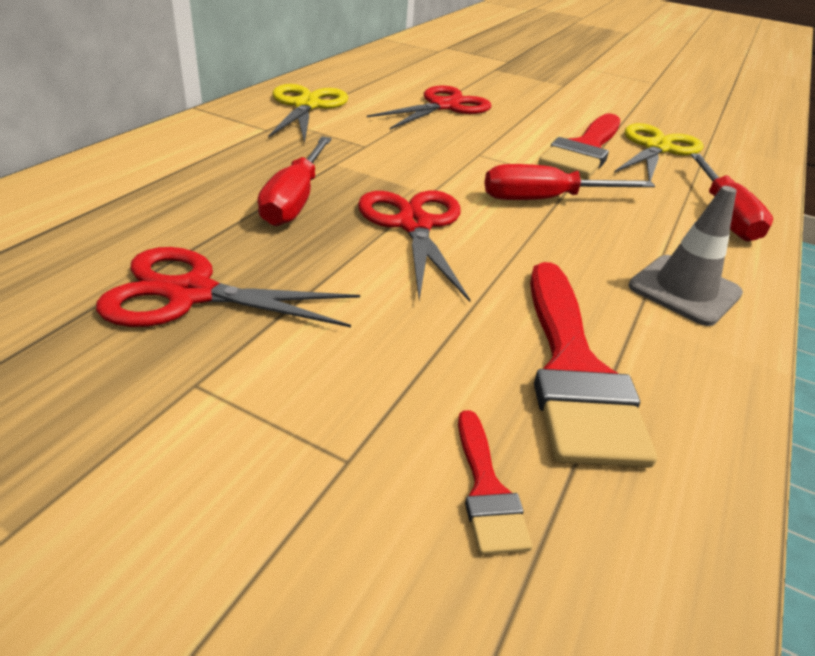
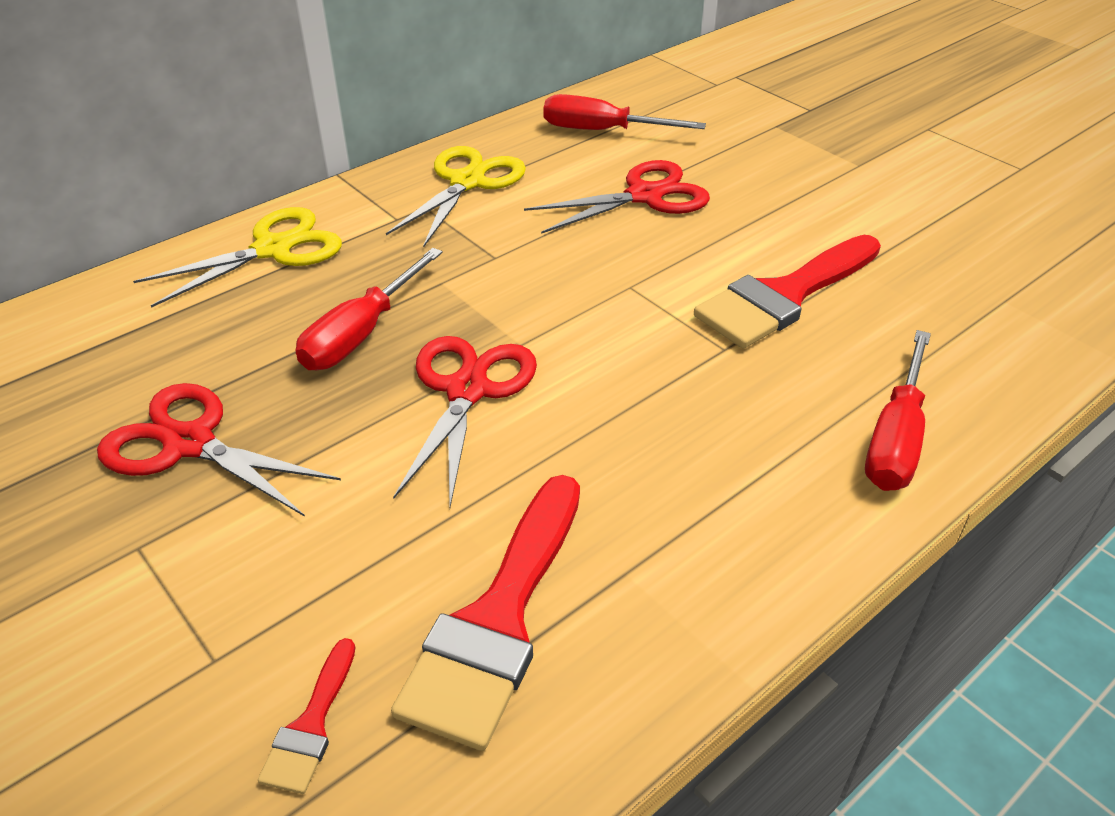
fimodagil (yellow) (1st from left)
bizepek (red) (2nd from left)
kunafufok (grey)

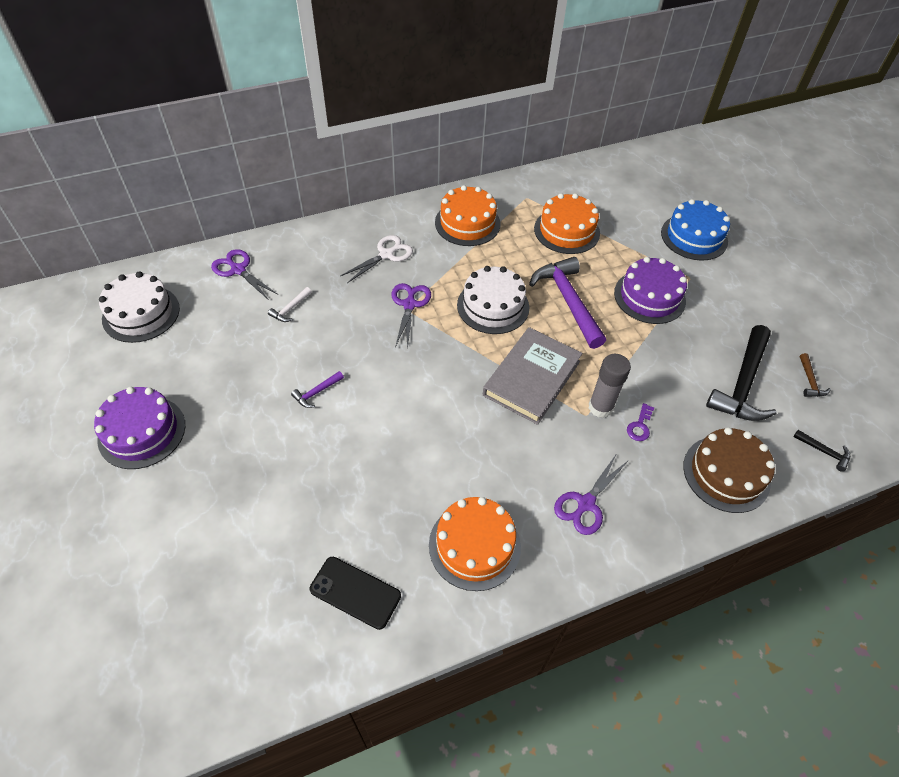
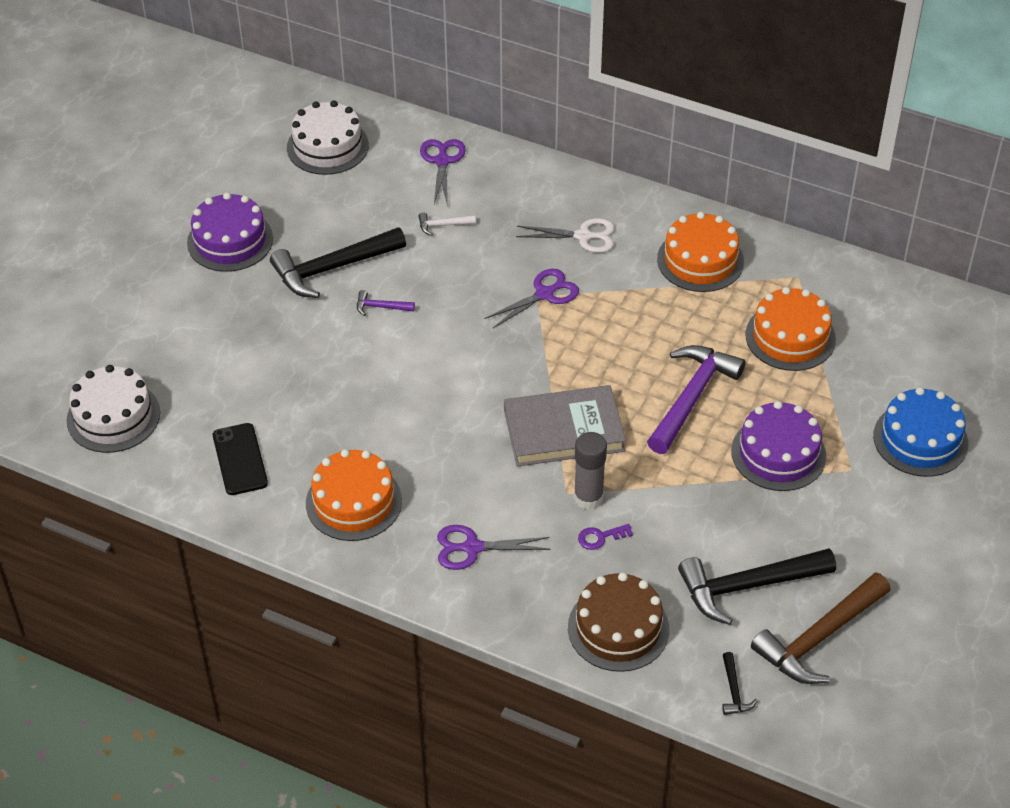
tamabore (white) (1st from left)
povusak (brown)
povusak (black) (1st from left)

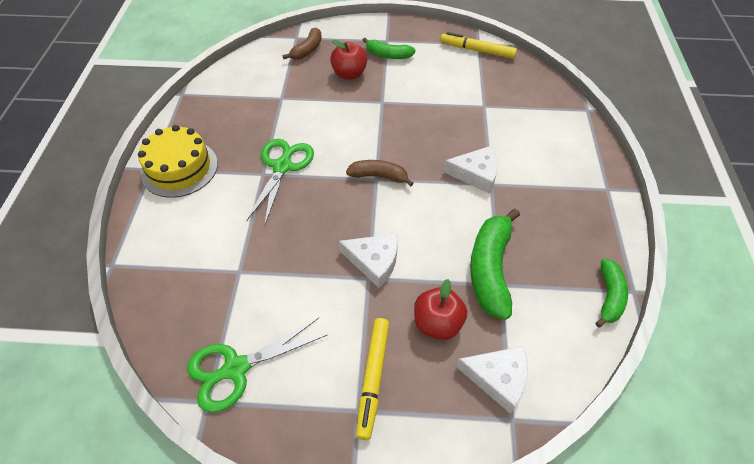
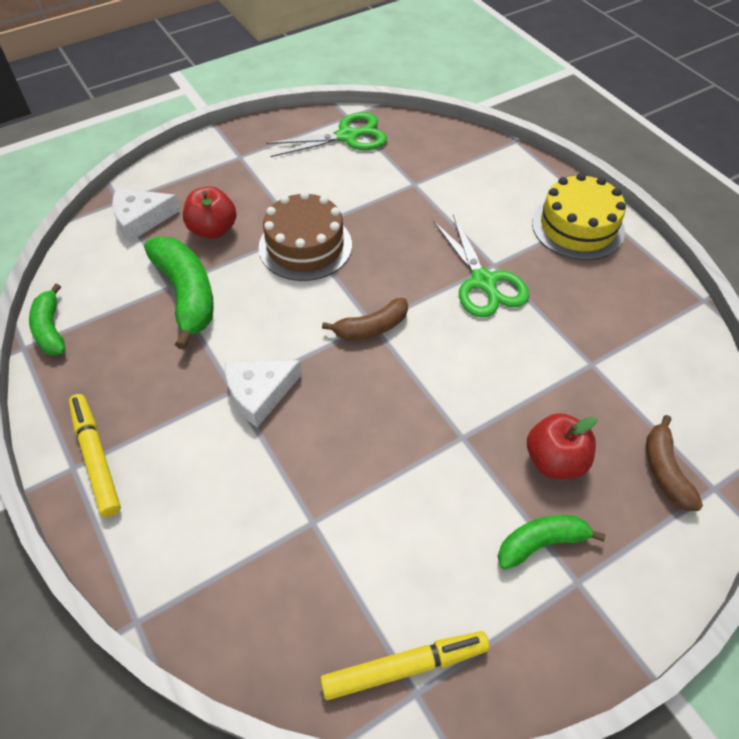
tamabore (brown)
fimodagil (green) (1st from left)
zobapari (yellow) (1st from left)

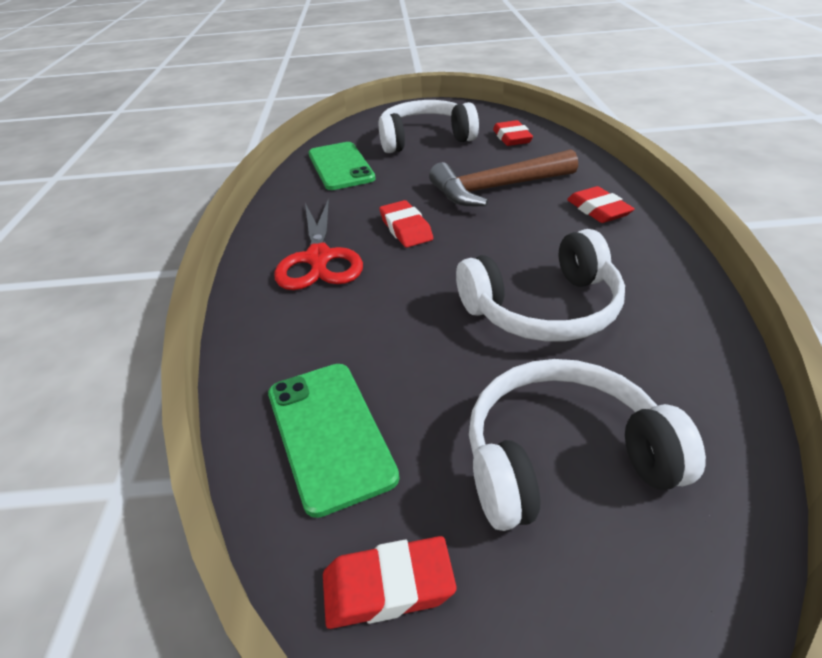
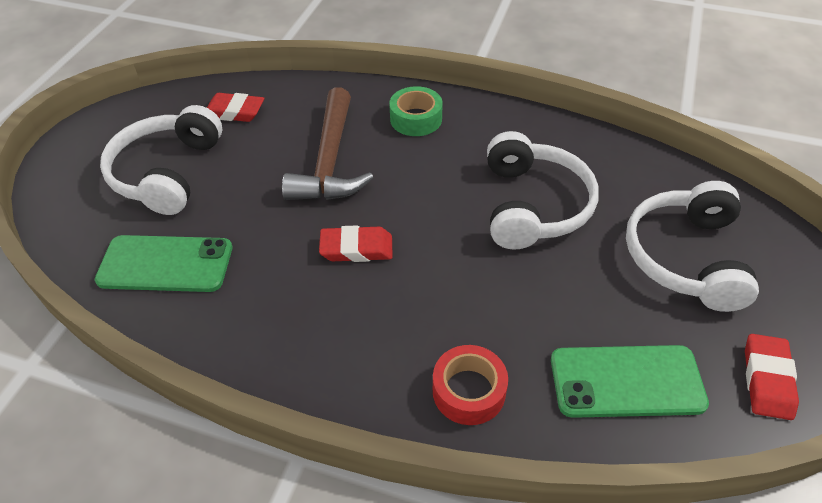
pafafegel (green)
fimodagil (red)
pafafegel (red)

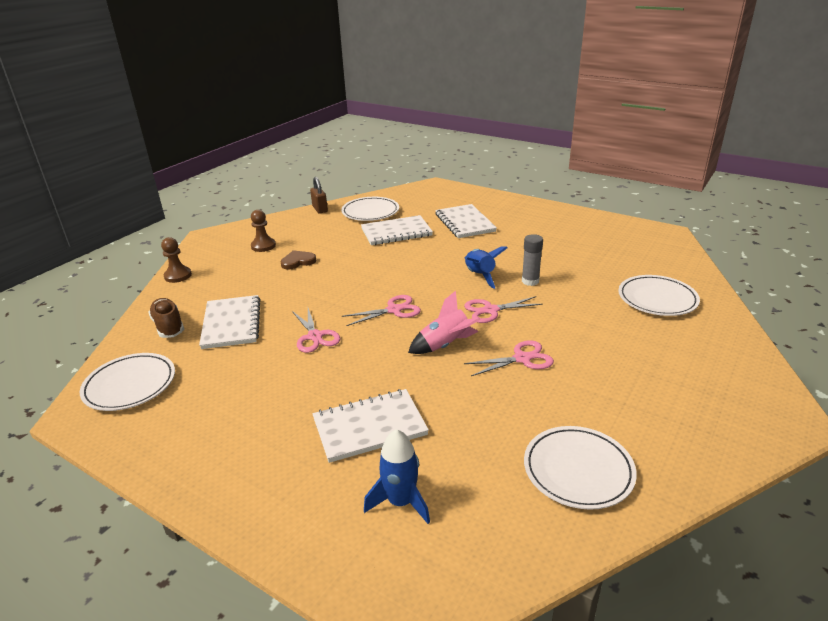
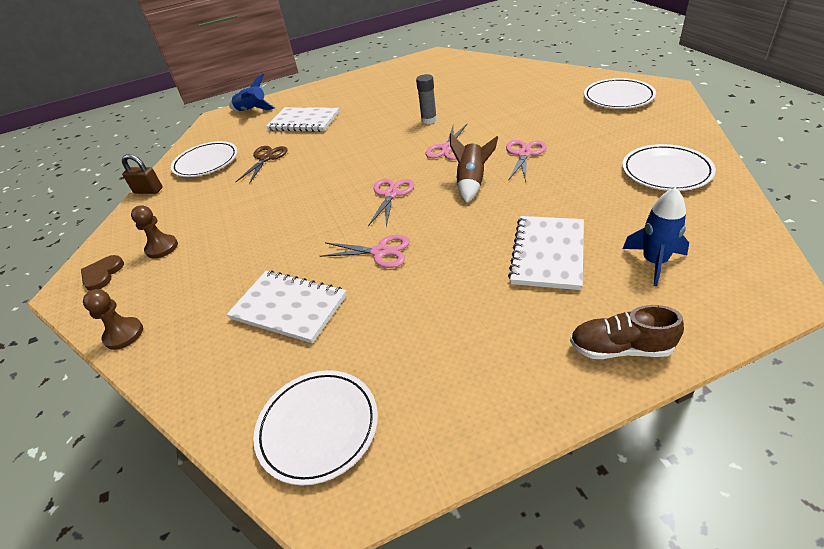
fimodagil (brown)
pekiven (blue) (1st from left)
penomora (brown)
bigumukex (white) (3rd from left)
pekiven (brown)
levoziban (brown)

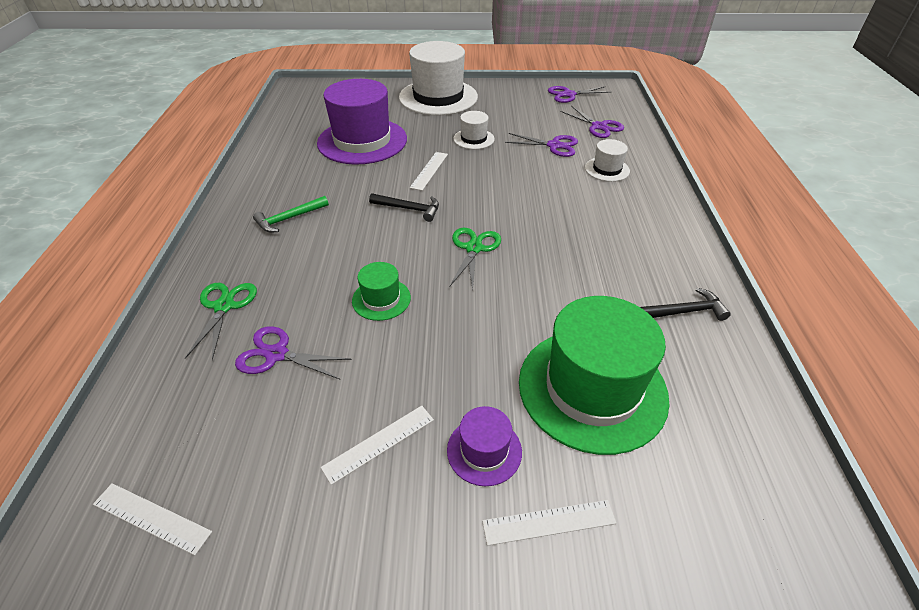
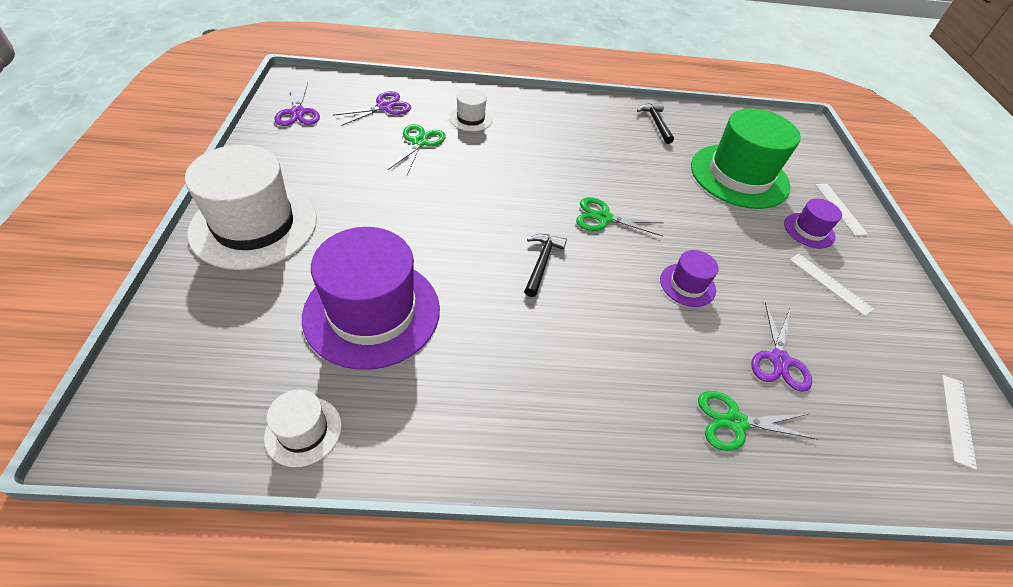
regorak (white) (2nd from left)
fimodagil (green) (1st from left)
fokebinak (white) (3rd from left in the first image)
povusak (green)
regorak (purple) (2nd from left)

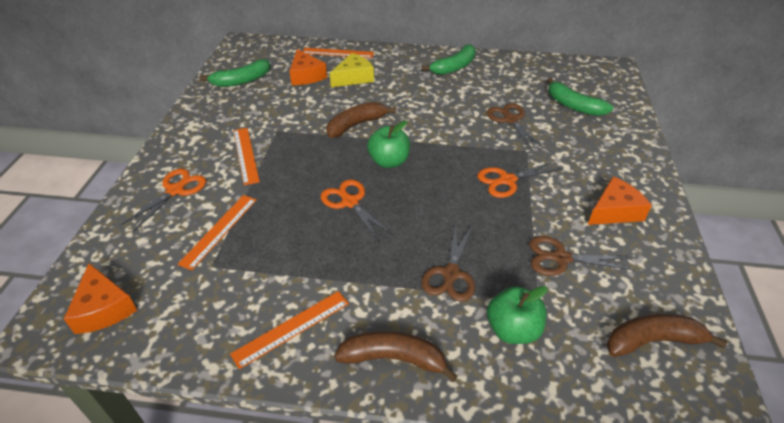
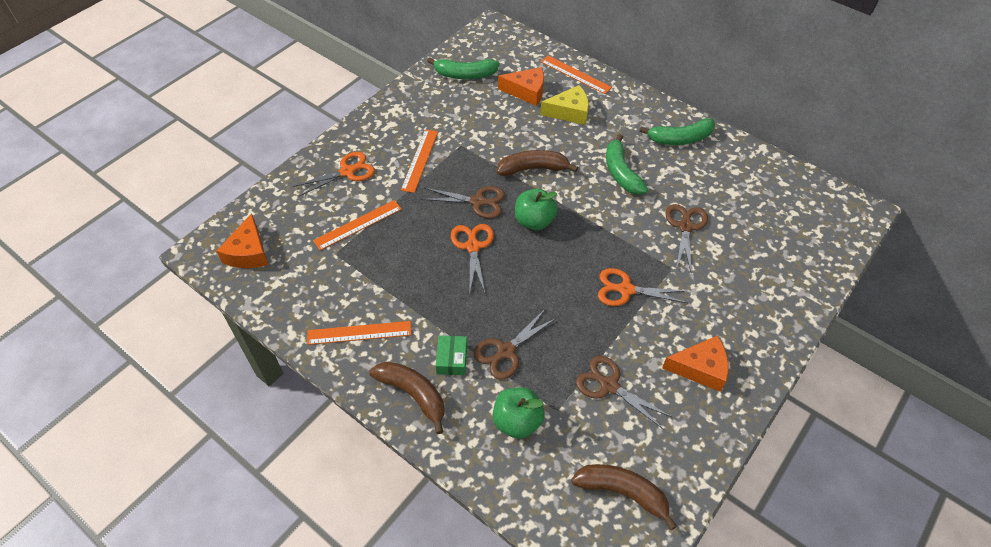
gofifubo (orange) (2nd from left)
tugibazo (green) (2nd from left)
fimodagil (brown) (1st from left)
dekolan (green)

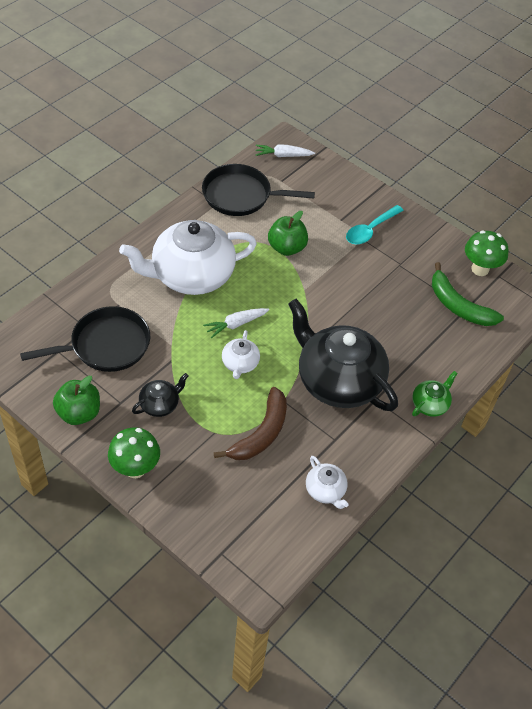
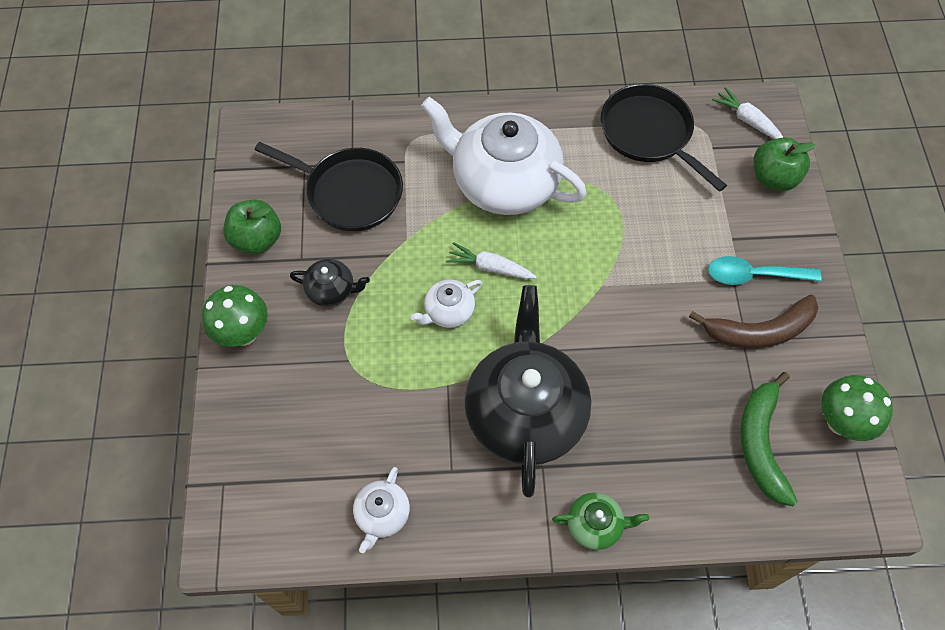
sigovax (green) (2nd from left)
tugibazo (brown)

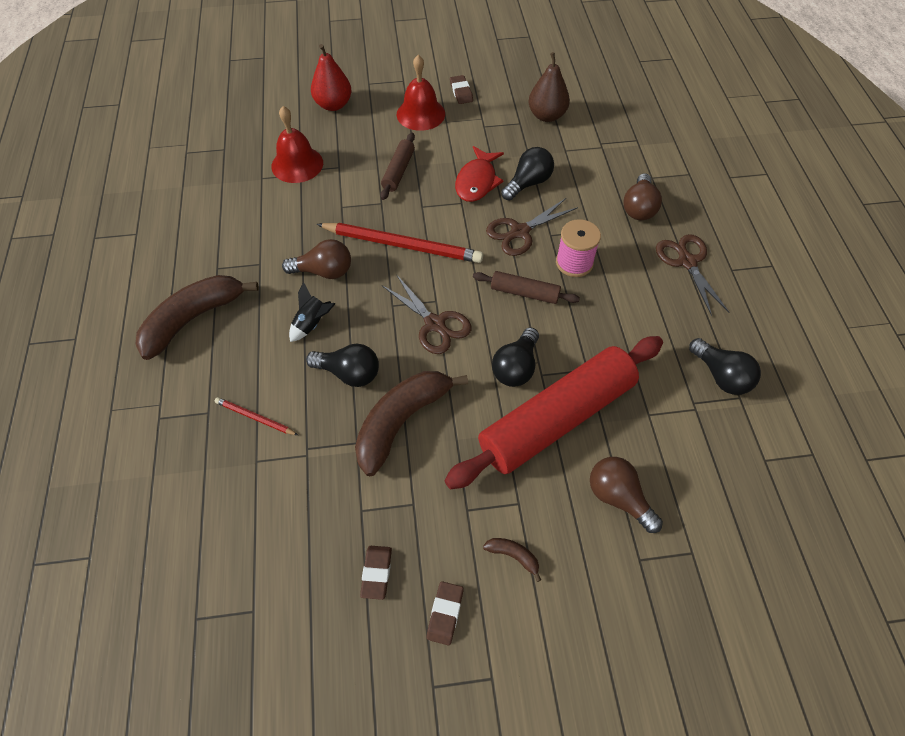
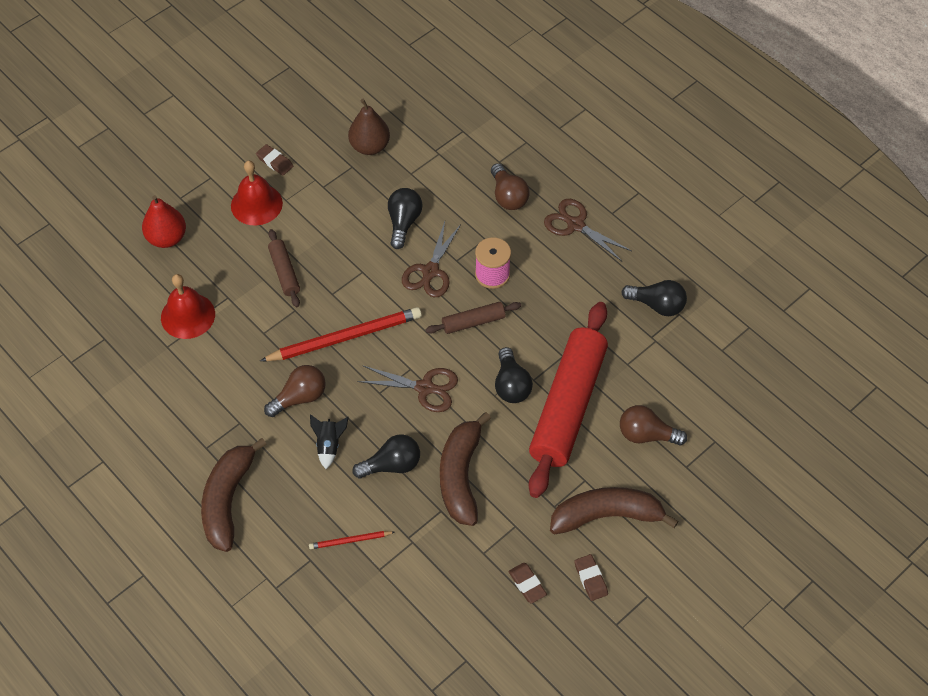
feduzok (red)
tugibazo (brown) (3rd from left)

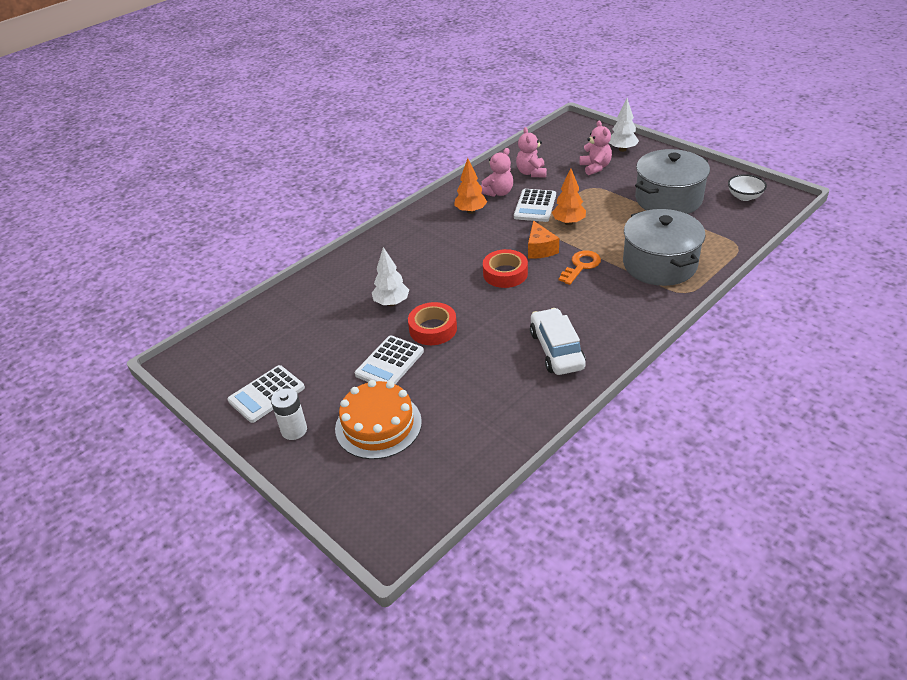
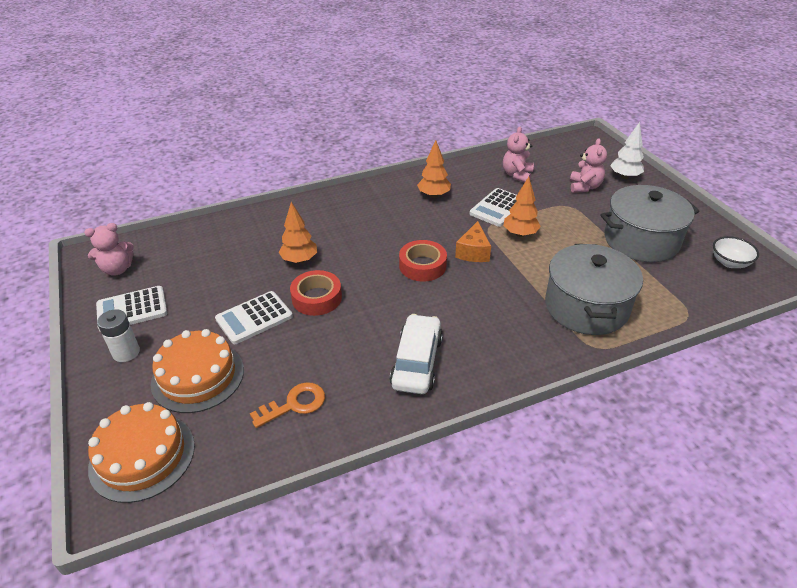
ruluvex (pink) (1st from left)
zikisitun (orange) (1st from left)
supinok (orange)
tamabore (orange) (1st from left)

